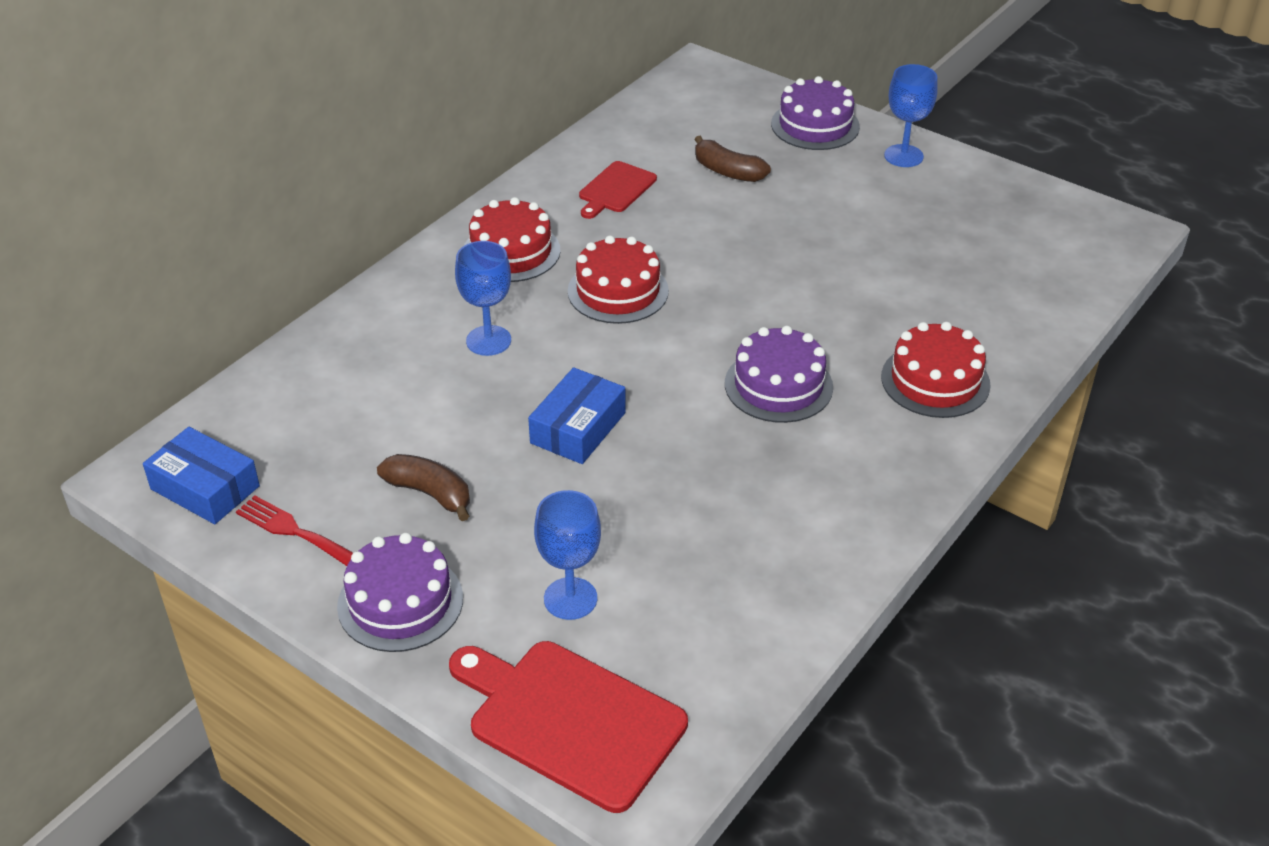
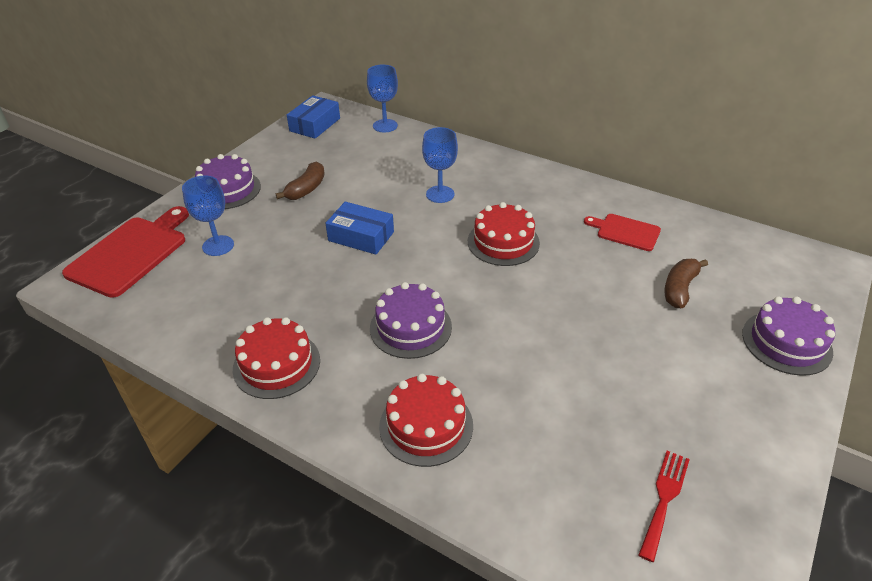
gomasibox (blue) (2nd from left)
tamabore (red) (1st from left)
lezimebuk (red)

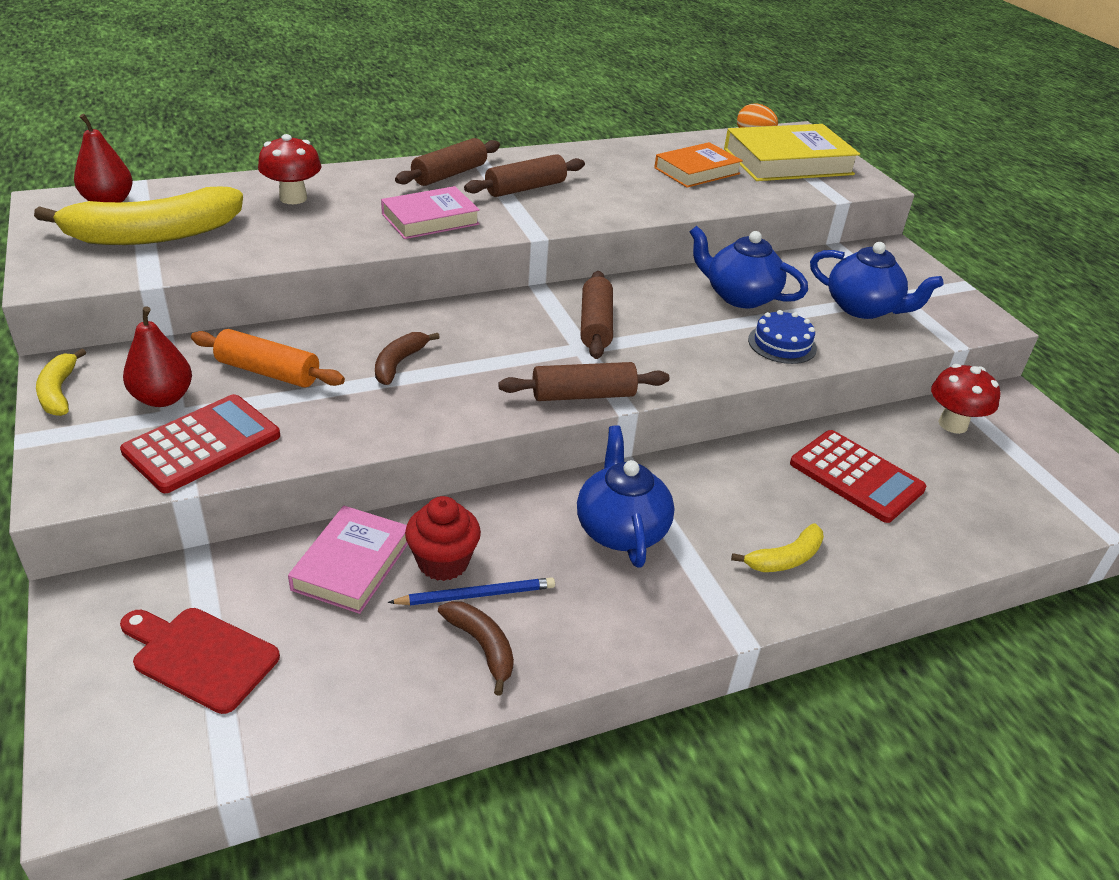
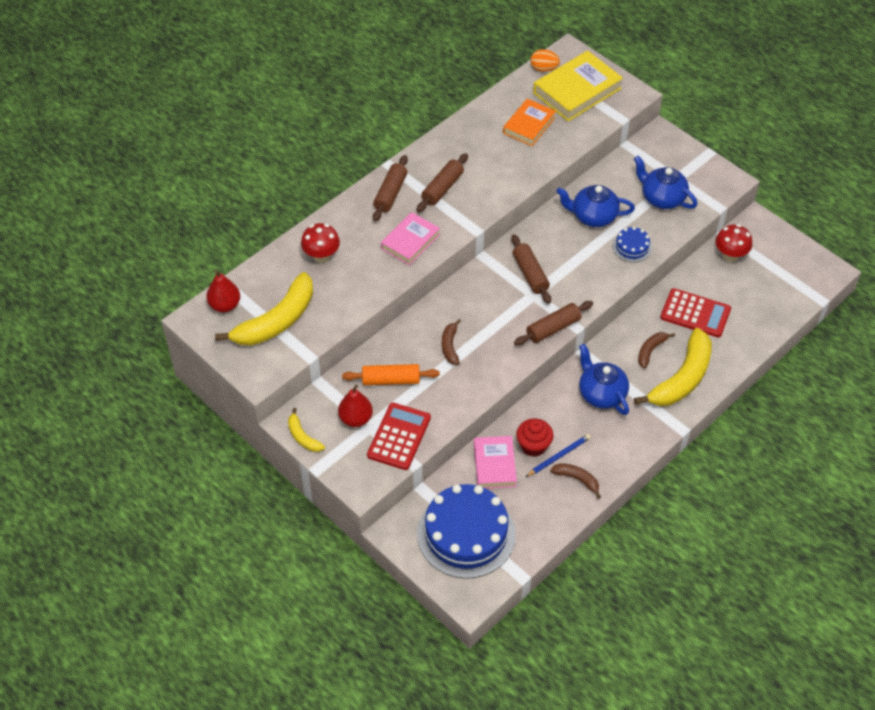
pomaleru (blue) (3rd from left)
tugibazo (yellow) (3rd from left)
tamabore (blue) (1st from left)
tugibazo (brown) (3rd from left)

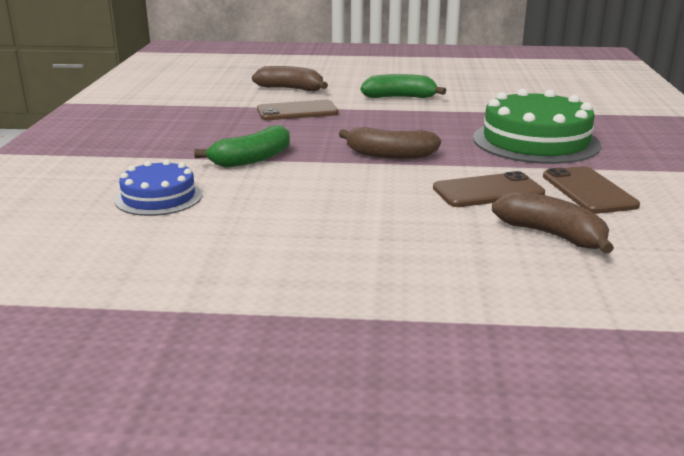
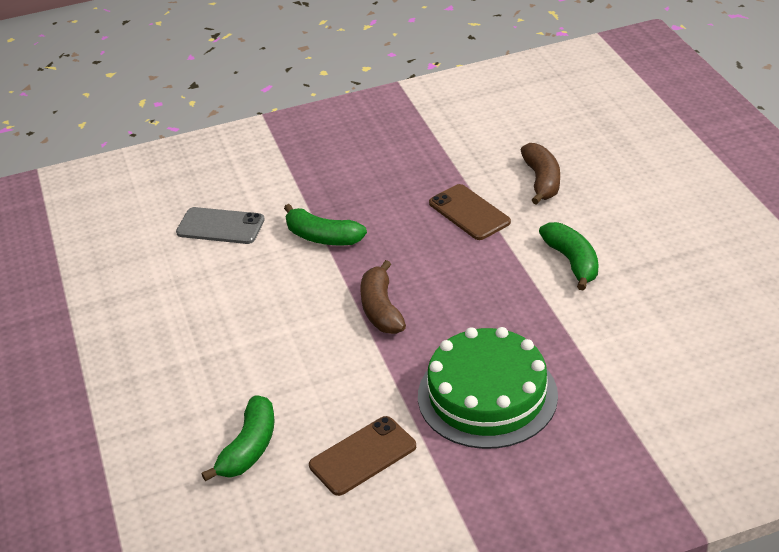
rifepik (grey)
rifepik (brown) (2nd from left in the first image)
tugibazo (green) (1st from left)

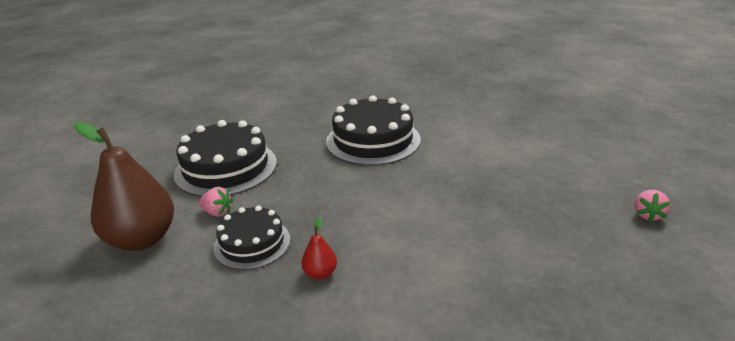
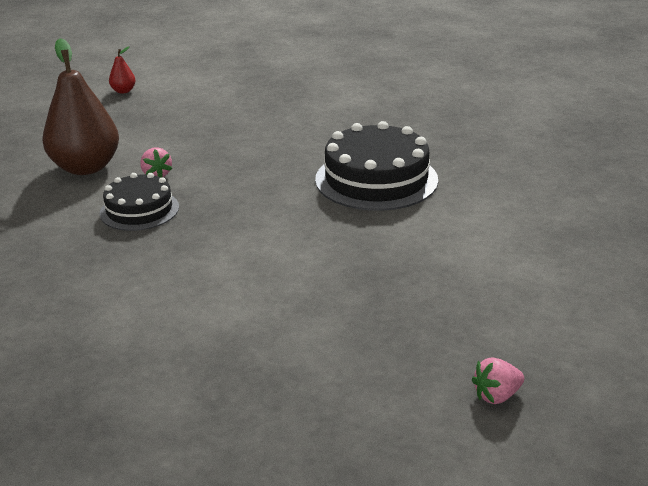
tamabore (black) (1st from left in the first image)
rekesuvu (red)

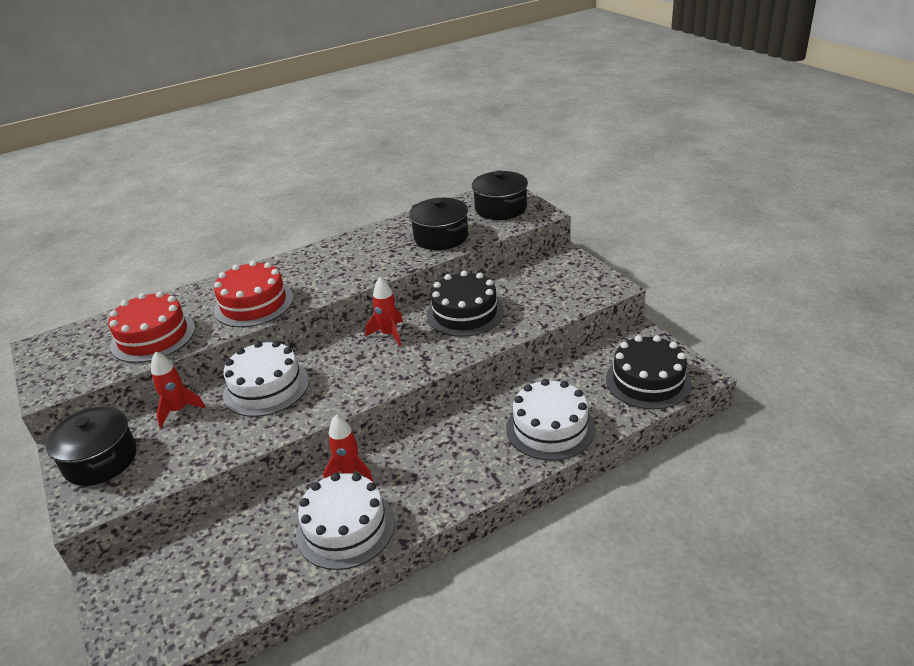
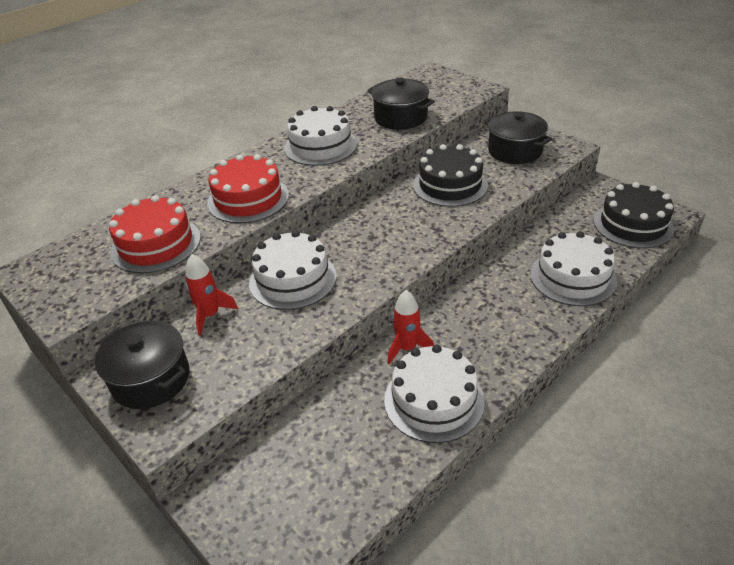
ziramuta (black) (3rd from left)
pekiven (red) (3rd from left in the first image)
tamabore (white) (2nd from left)

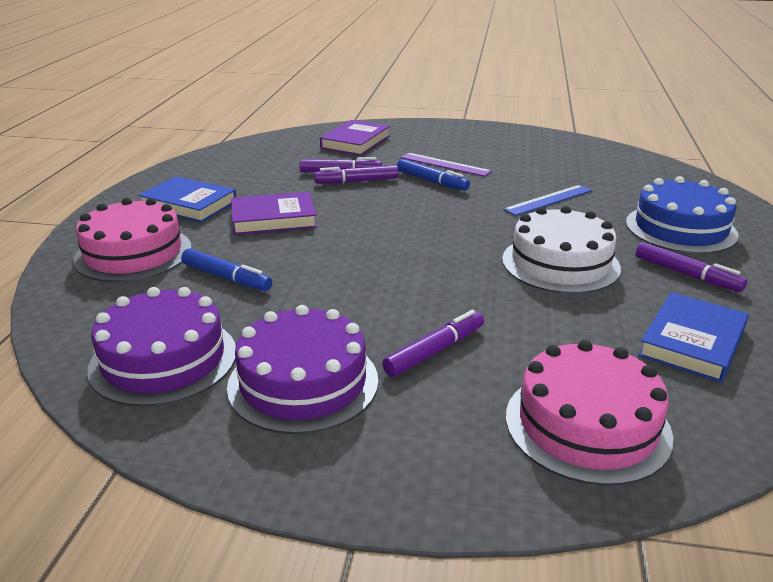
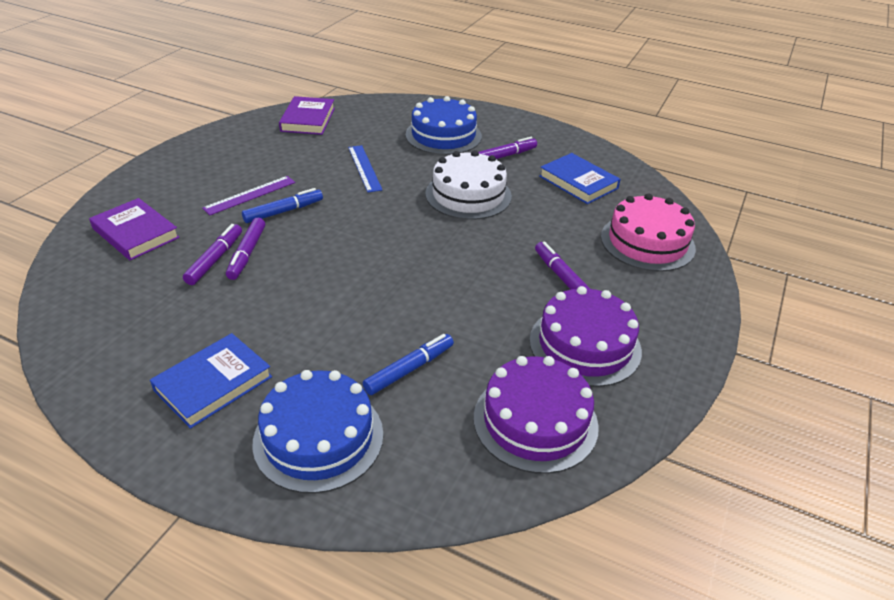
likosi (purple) (2nd from left)
tamabore (blue) (1st from left)

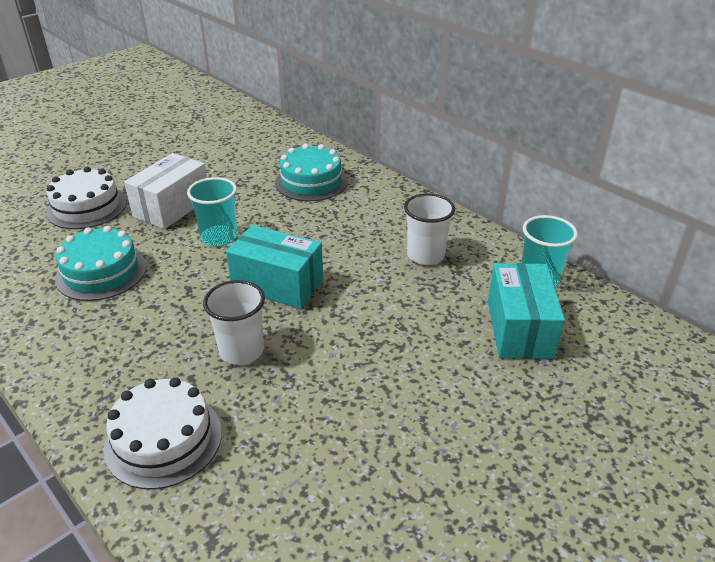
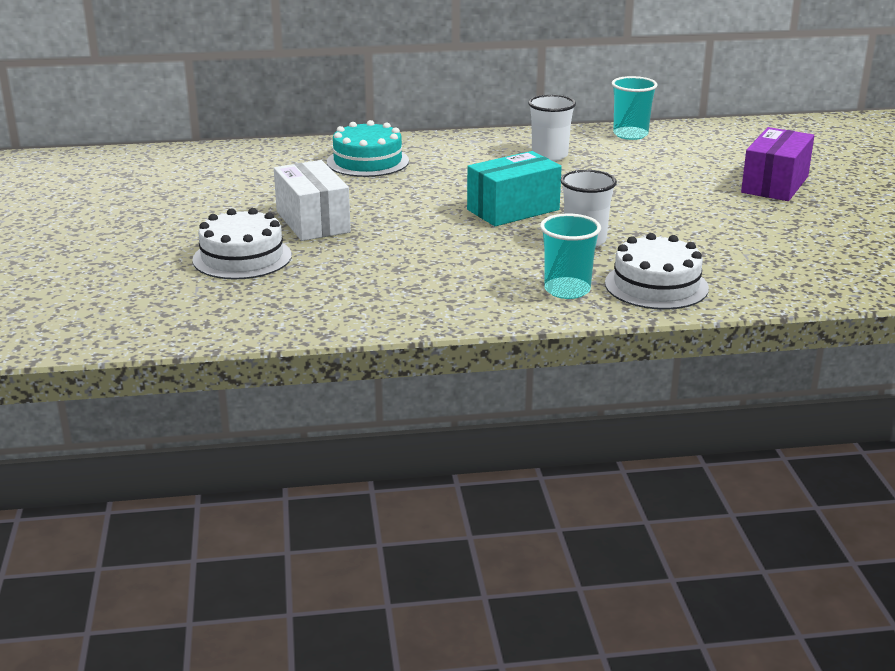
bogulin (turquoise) (1st from left)
tamabore (turquoise) (1st from left in the first image)
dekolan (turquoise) (2nd from left in the first image)
dekolan (purple)

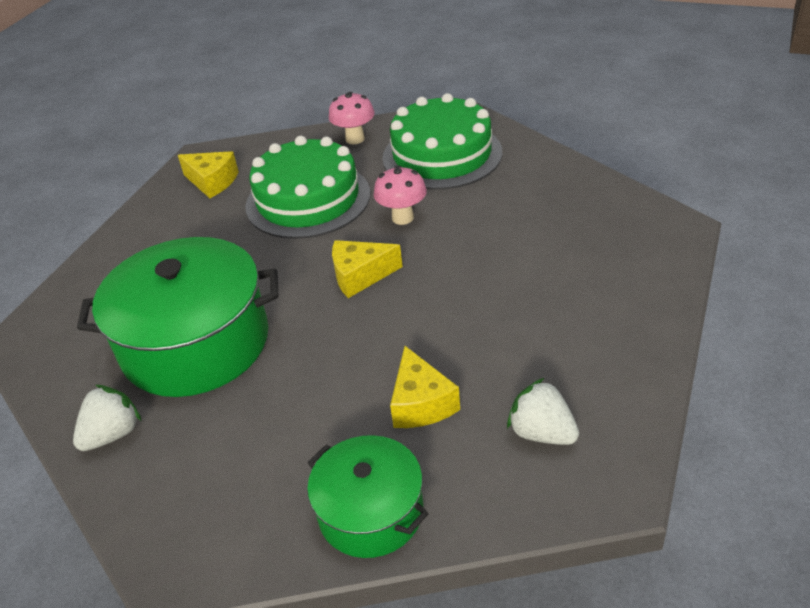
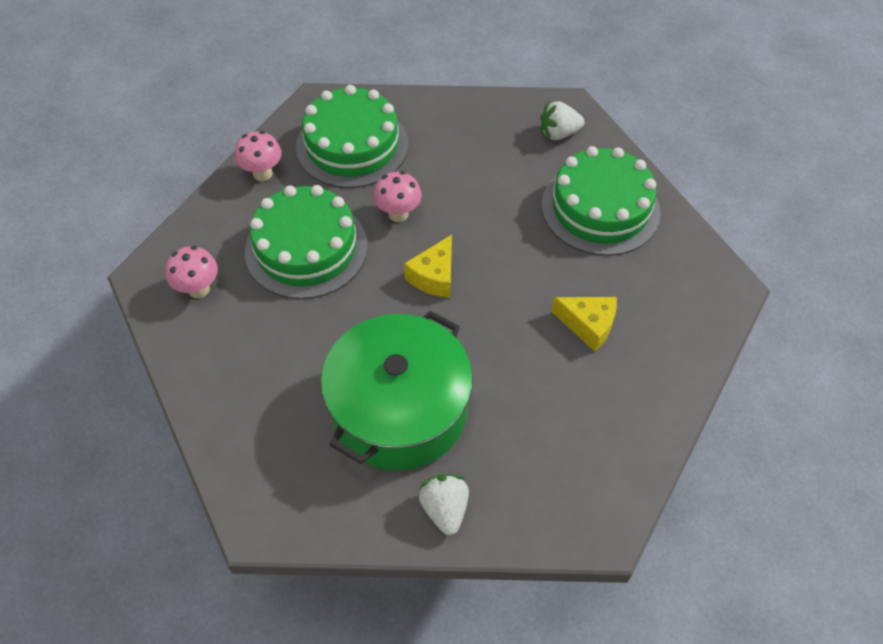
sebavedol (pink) (1st from left)
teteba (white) (2nd from left)
ziramuta (green) (2nd from left in the first image)
tamabore (green) (3rd from left)

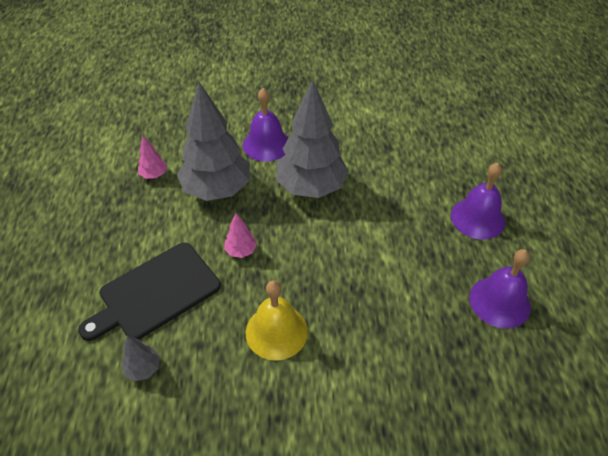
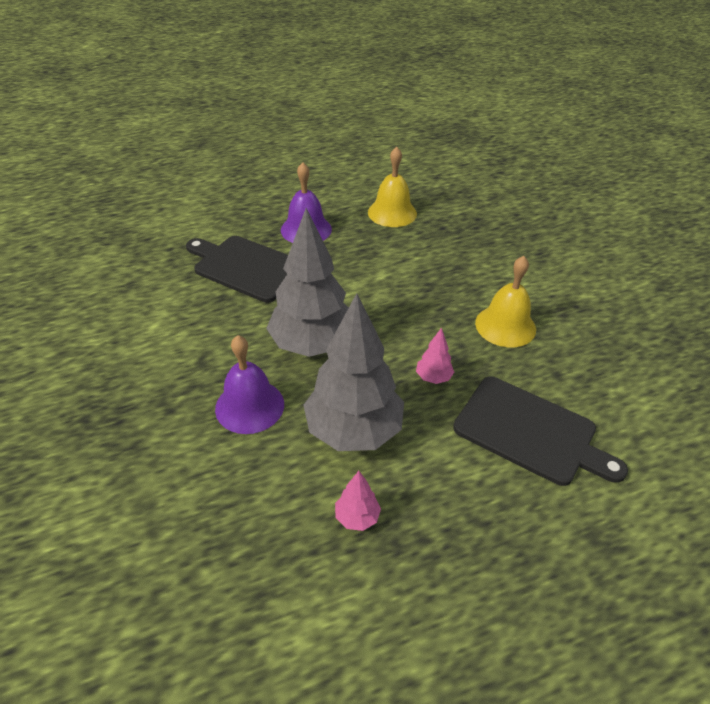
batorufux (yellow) (1st from left)
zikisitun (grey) (1st from left in the first image)
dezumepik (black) (1st from left)

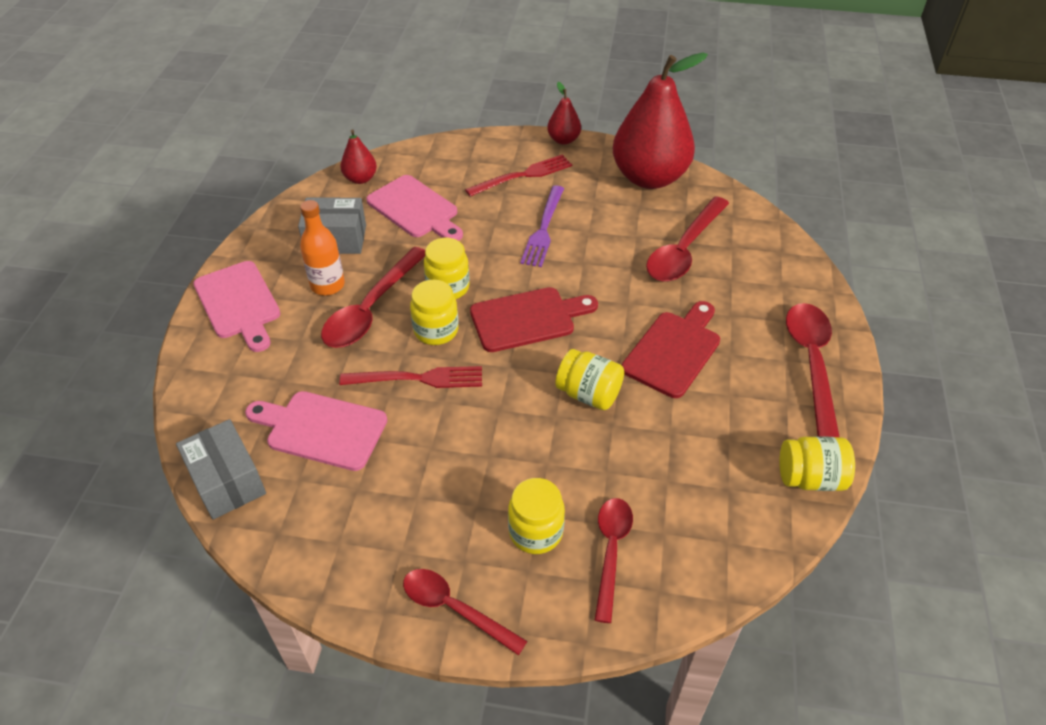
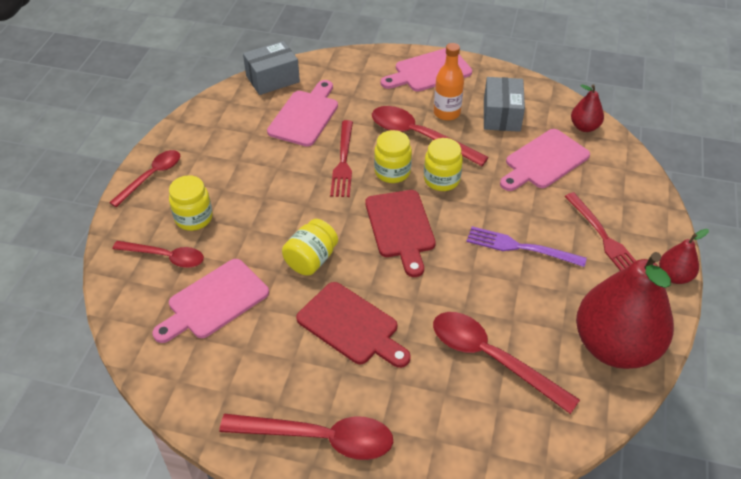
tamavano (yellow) (5th from left in the first image)
dezumepik (pink) (1st from left)

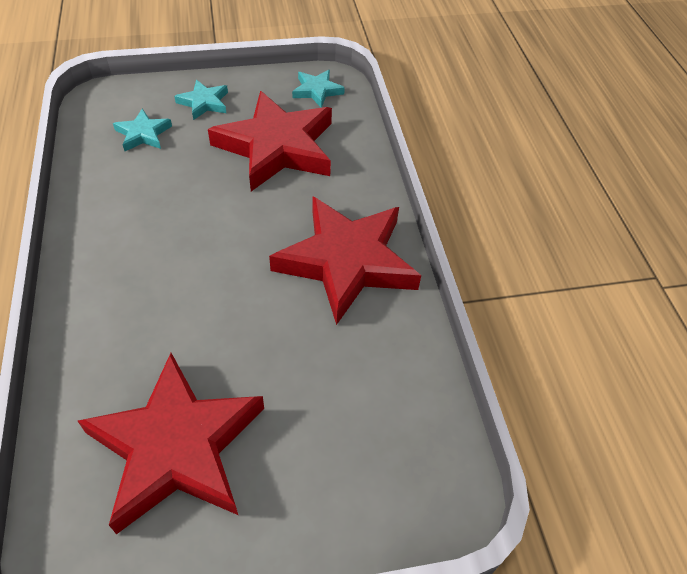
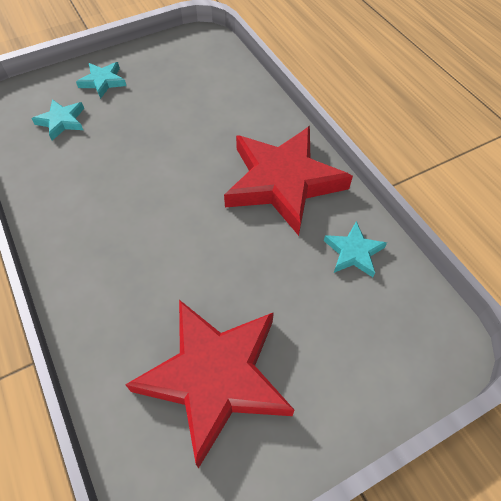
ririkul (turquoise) (3rd from left)
ririkul (red) (2nd from left in the first image)

